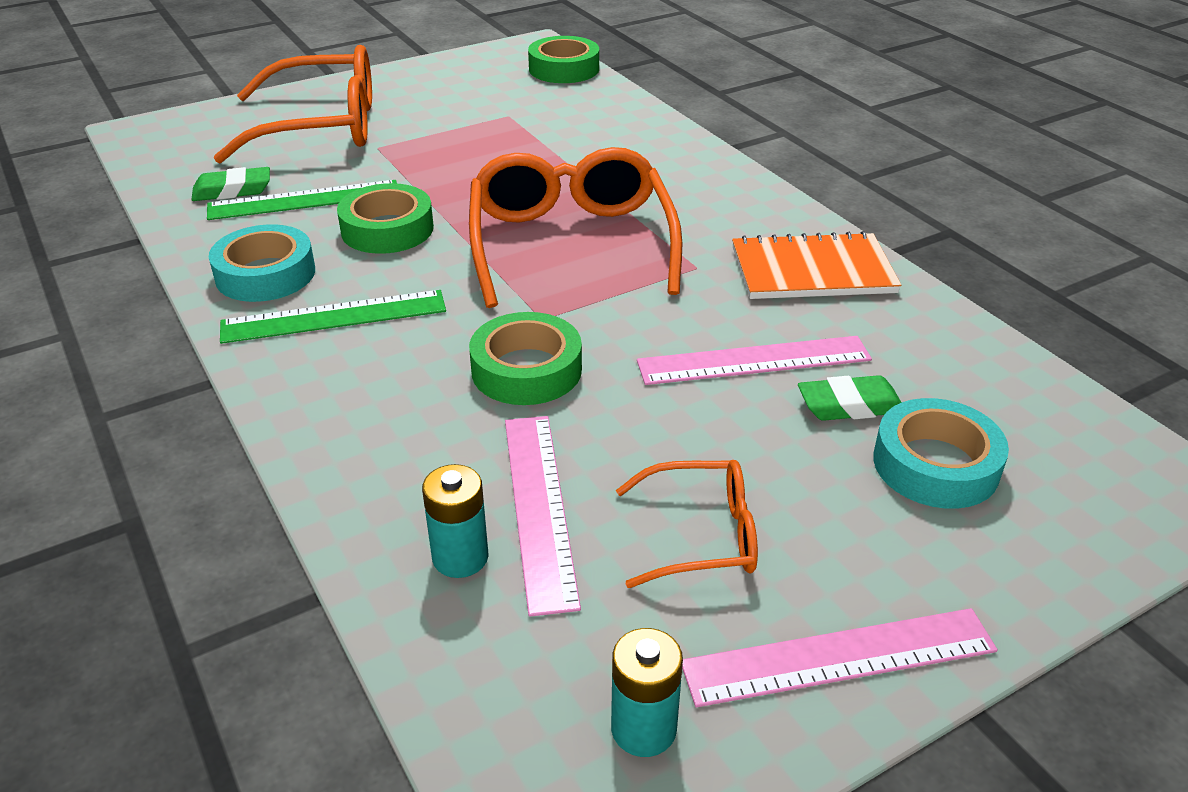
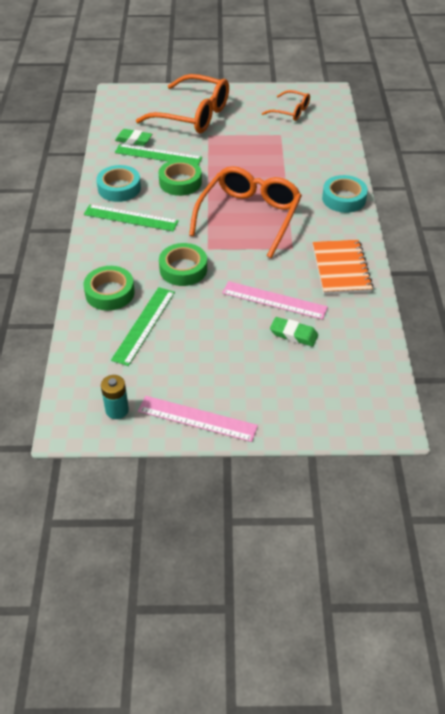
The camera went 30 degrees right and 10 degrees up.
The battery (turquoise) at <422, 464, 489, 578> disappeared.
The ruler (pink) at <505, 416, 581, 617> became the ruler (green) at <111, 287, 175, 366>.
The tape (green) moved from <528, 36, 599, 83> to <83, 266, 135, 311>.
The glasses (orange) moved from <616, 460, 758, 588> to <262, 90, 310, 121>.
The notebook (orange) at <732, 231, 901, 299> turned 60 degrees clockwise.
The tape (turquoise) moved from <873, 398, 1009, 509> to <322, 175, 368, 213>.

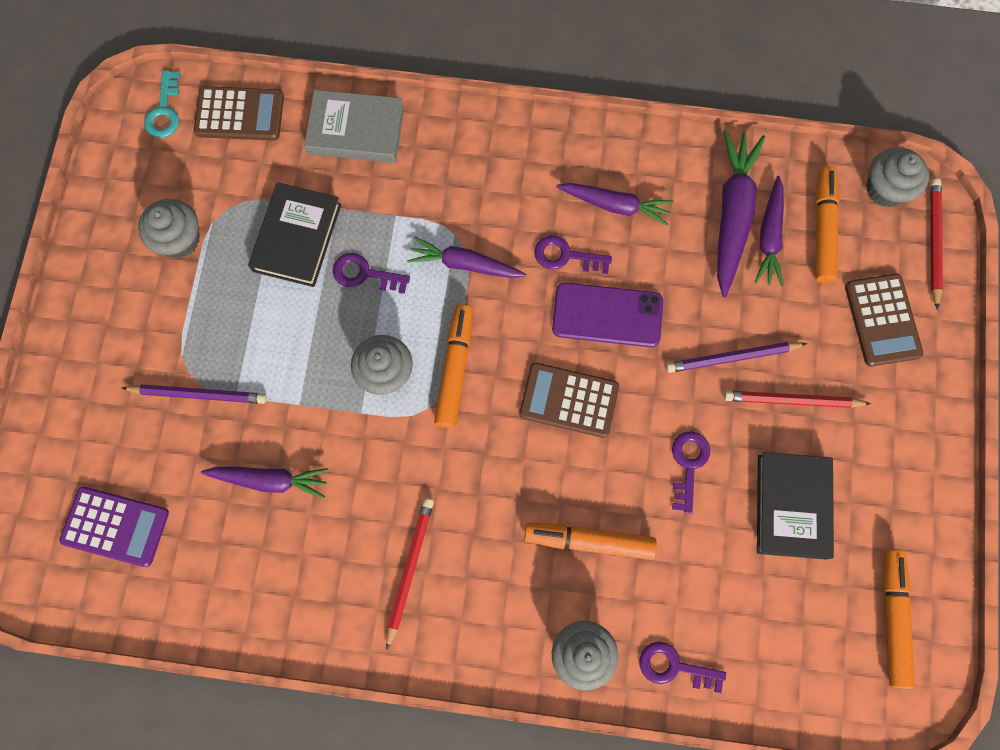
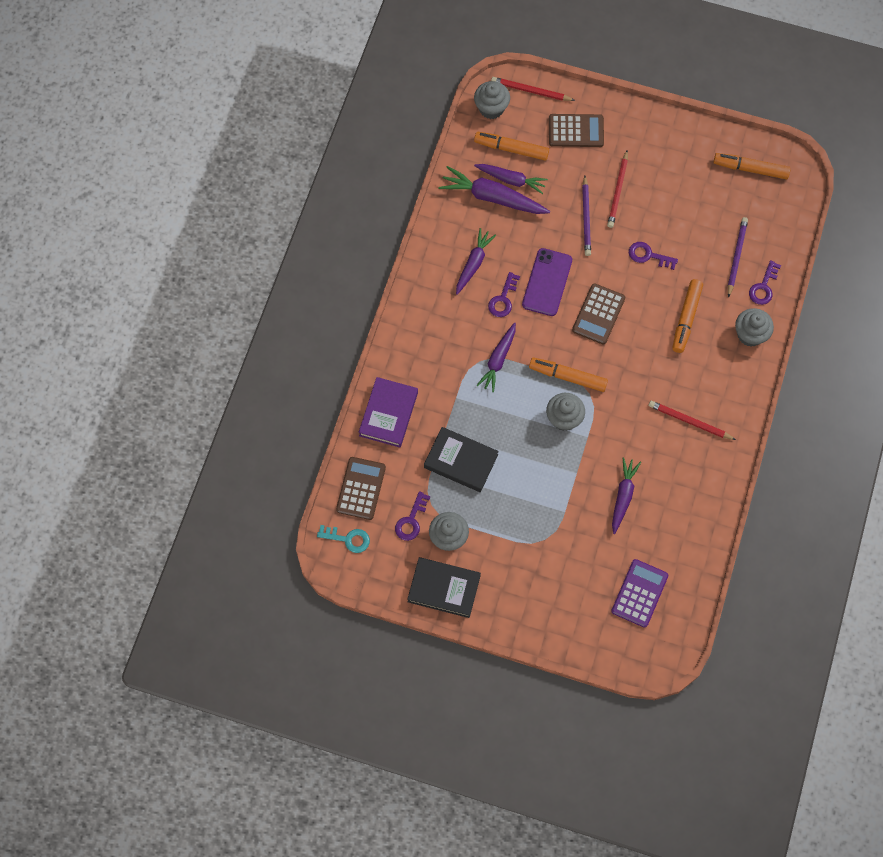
The camera went 80 degrees left and 5 degrees down.
The pencil (purple) moved from <122, 384, 267, 404> to <728, 217, 748, 298>.
The book (grey) at <304, 90, 404, 163> became the book (purple) at <359, 377, 418, 447>.
The key (purple) moved from <333, 253, 410, 294> to <395, 491, 430, 541>.
The book (black) moved from <757, 452, 834, 560> to <407, 557, 481, 618>.

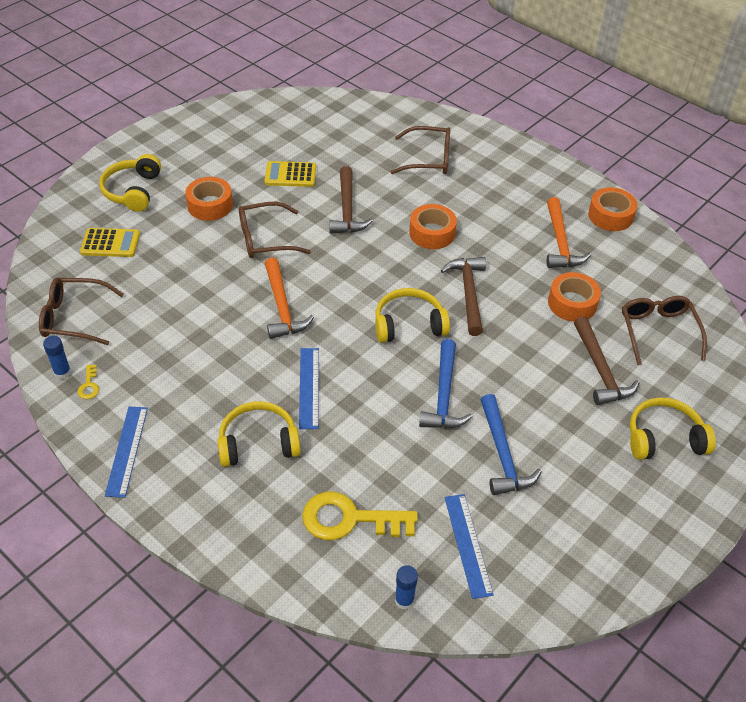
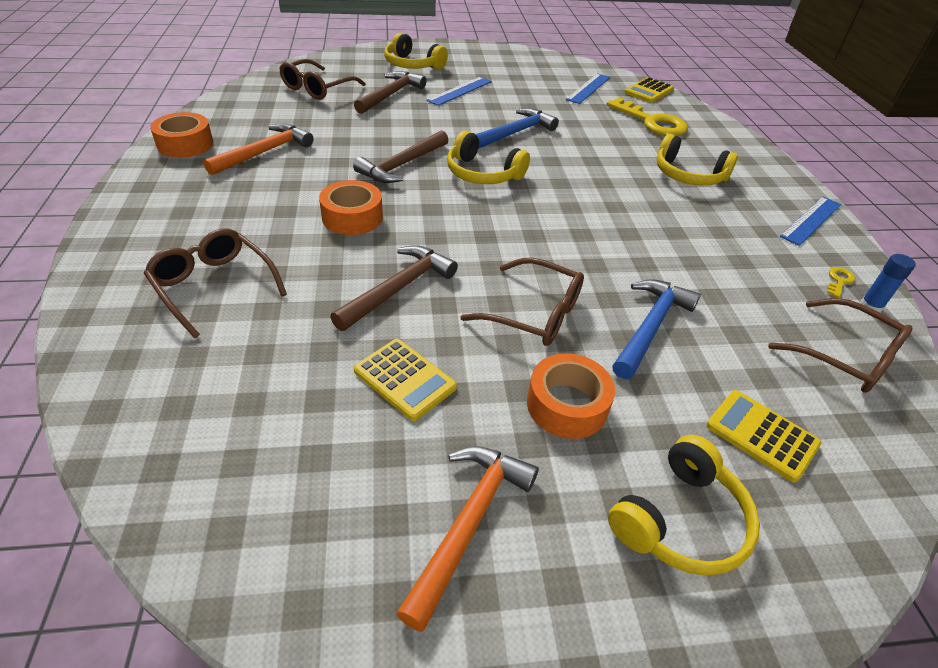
The camera went 140 degrees left and 5 degrees down.
The hammer (orange) moved from <265, 258, 314, 339> to <396, 446, 539, 632>.
The ruler (blue) moved from <299, 348, 319, 429> to <426, 77, 492, 106>.
The glue stick (blue) at <395, 565, 418, 610> was replaced by the calculator (yellow) at <624, 77, 674, 103>.
The hammer (blue) moved from <481, 394, 542, 495> to <612, 279, 701, 379>.
The tape (orange) at <548, 272, 601, 322> disappeared.

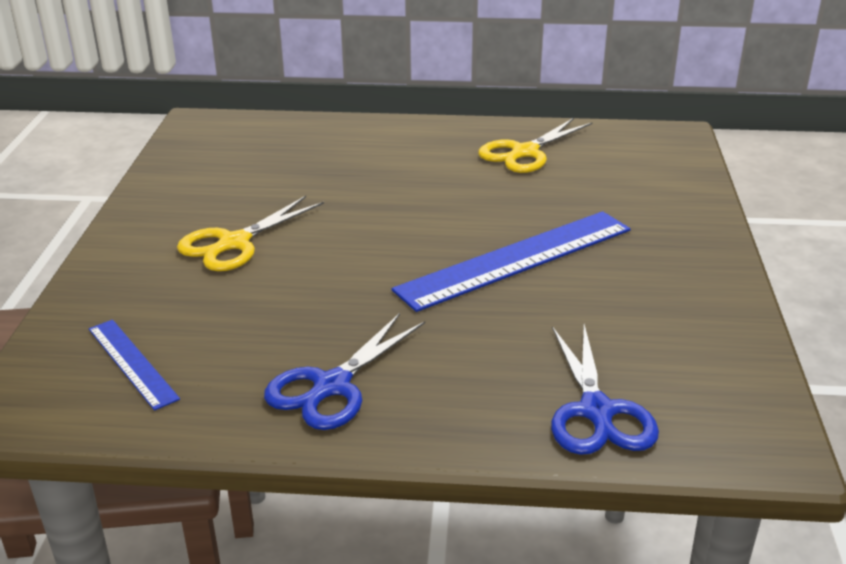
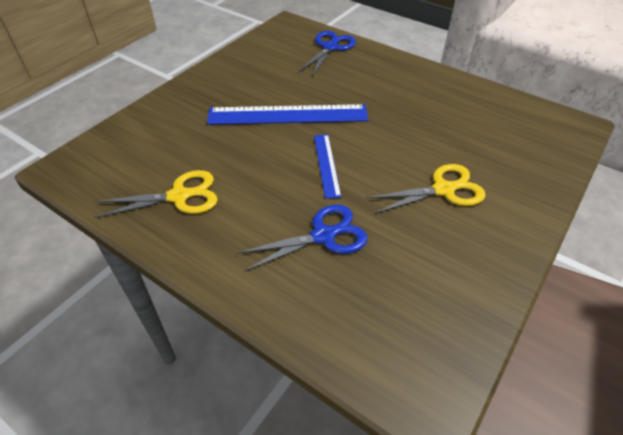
The camera went 150 degrees left and 15 degrees up.
The ruler (blue) moved from <89, 320, 180, 411> to <314, 134, 341, 199>.
The scissors (blue) moved from <264, 313, 425, 430> to <237, 205, 368, 272>.

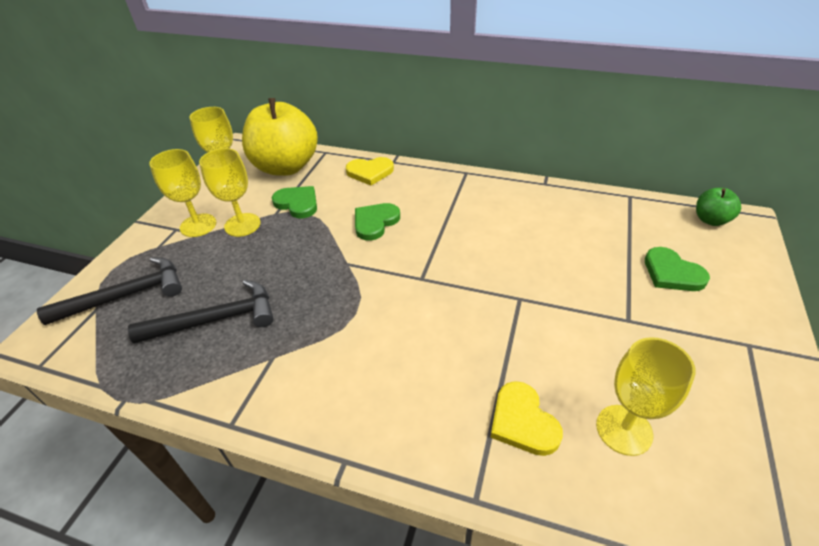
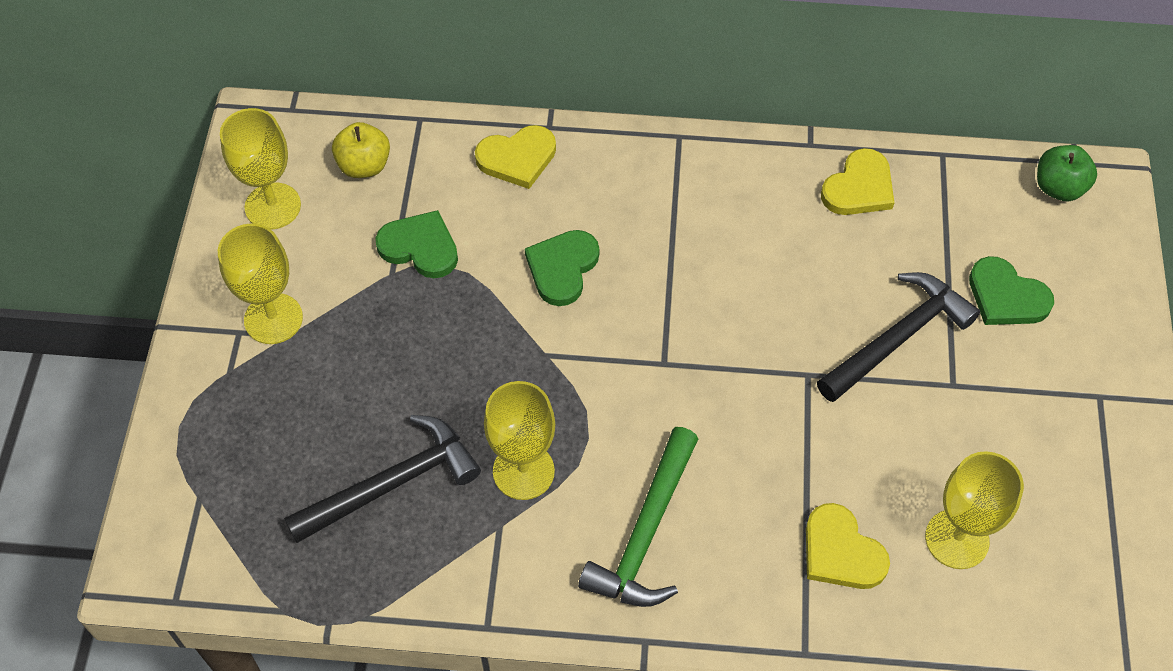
The camera went 15 degrees left and 15 degrees up.
The hammer (black) moved from <37, 257, 182, 325> to <817, 272, 980, 402>.
The goblet (yellow) moved from <199, 148, 261, 237> to <484, 381, 555, 500>.
The apple (yellow) at <242, 98, 318, 176> changed to 0.45 times the size.
The hammer (green) at <578, 427, 698, 607> appeared.
The heart (yellow) at <821, 148, 895, 215> appeared.

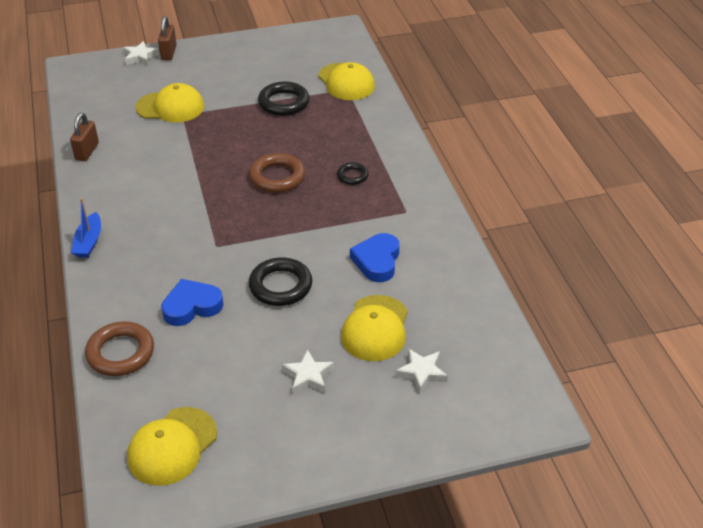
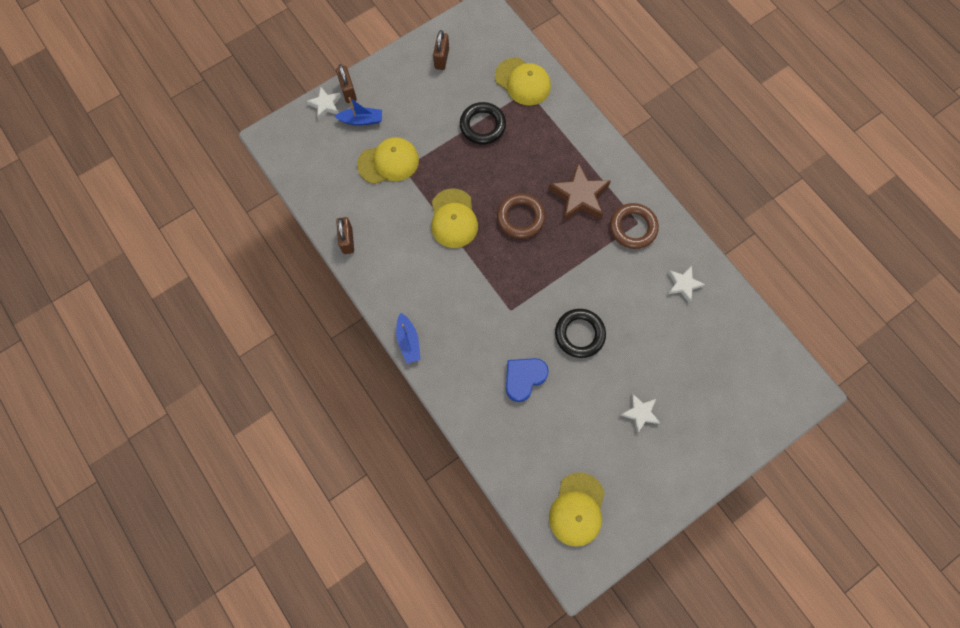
The camera went 20 degrees left and 30 degrees up.
The ring (brown) moved from <85, 321, 154, 376> to <610, 203, 659, 249>.
The ring (black) at <337, 162, 369, 185> was replaced by the star (brown) at <548, 163, 611, 221>.
The cap (yellow) moved from <341, 295, 408, 361> to <431, 189, 478, 248>.
The heart (blue) at <350, 233, 400, 282> disappeared.
The star (white) moved from <395, 348, 448, 394> to <668, 266, 705, 303>.
The boat (blue) at <334, 97, 382, 126> appeared.
The padlock (brown) at <433, 30, 449, 70> appeared.

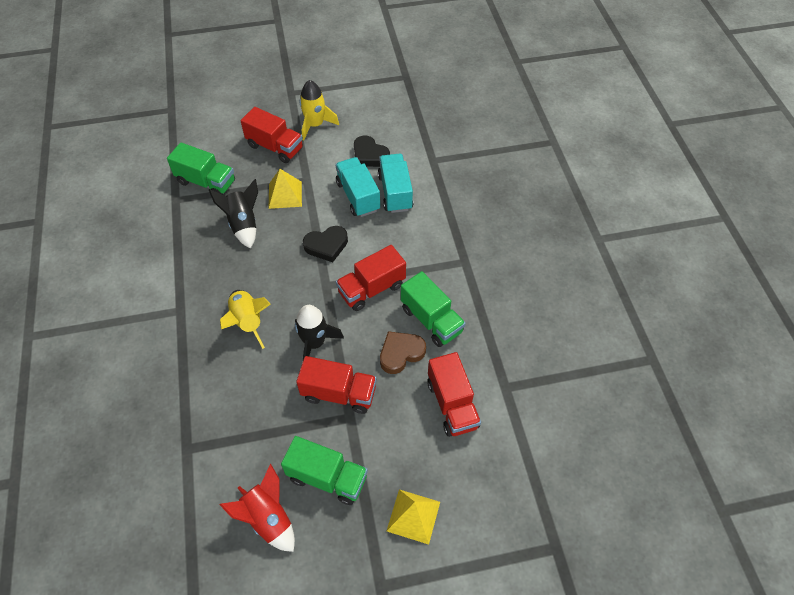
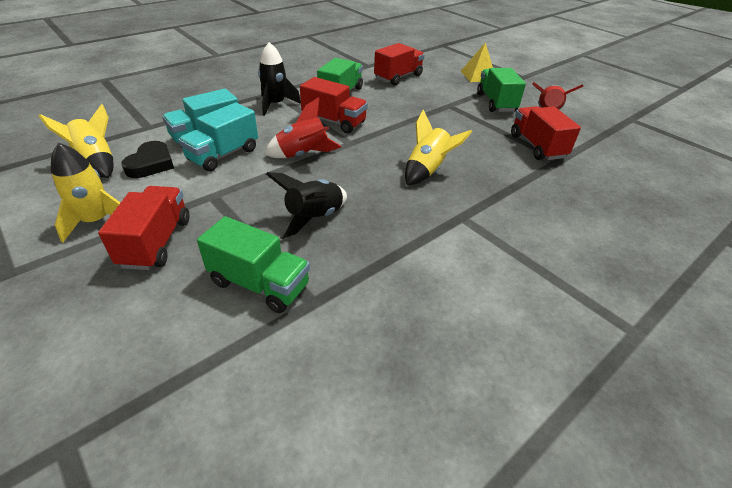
The camera went 120 degrees left and 15 degrees down.
The truck (green) at <167, 142, 235, 195> turned 120 degrees clockwise.
The pyramid (yellow) at <269, 169, 302, 209> disappeared.
The rocket (black) moved from <295, 305, 344, 360> to <258, 42, 301, 116>.
The truck (red) moved from <296, 356, 377, 414> to <511, 106, 581, 160>.
The heart (black) at <303, 226, 348, 262> was replaced by the rocket (red) at <264, 97, 341, 158>.
The heart (brown) at <380, 331, 426, 374> disappeared.
The rocket (yellow) at <39, 104, 113, 178> appeared.

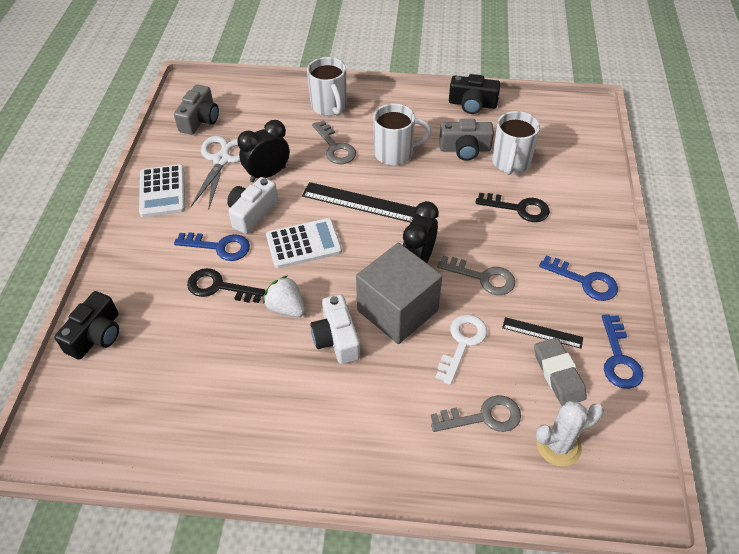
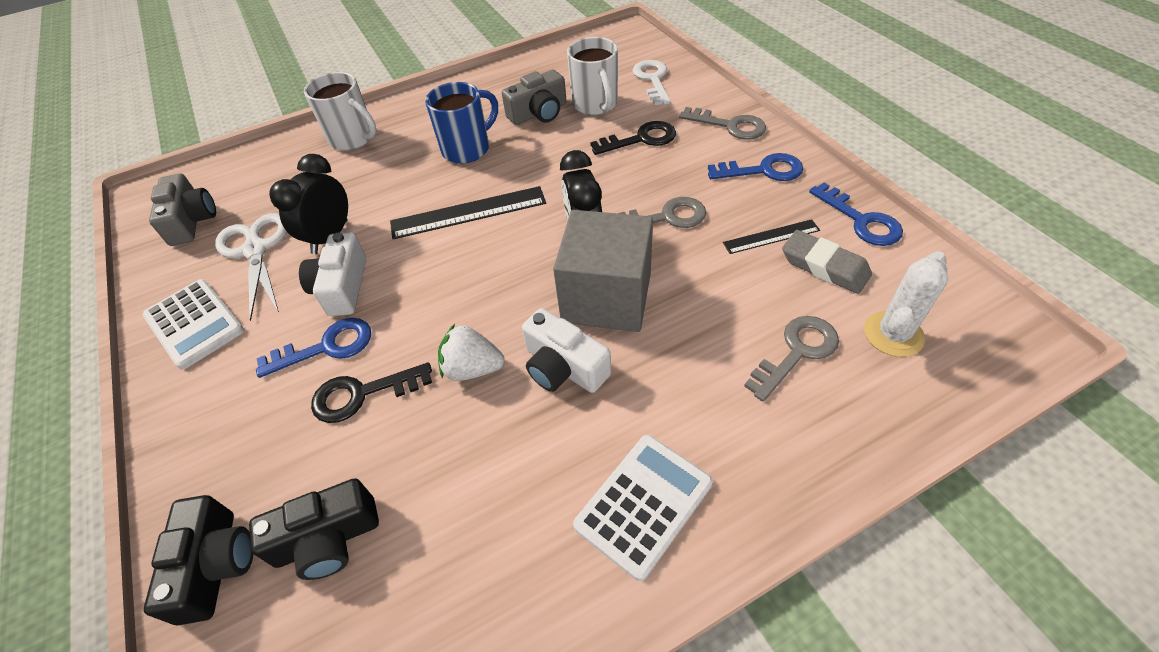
The camera went 30 degrees left and 0 degrees up.
The calculator (white) moved from <266, 218, 342, 268> to <573, 435, 713, 581>.
The key (grey) moved from <312, 120, 356, 164> to <679, 107, 766, 140>.
The mug (white) at <373, 103, 432, 165> became the mug (blue) at <425, 82, 498, 164>.
The key (white) moved from <436, 314, 487, 385> to <633, 60, 671, 105>.
The camera (black) moved from <449, 74, 501, 114> to <249, 478, 379, 580>.

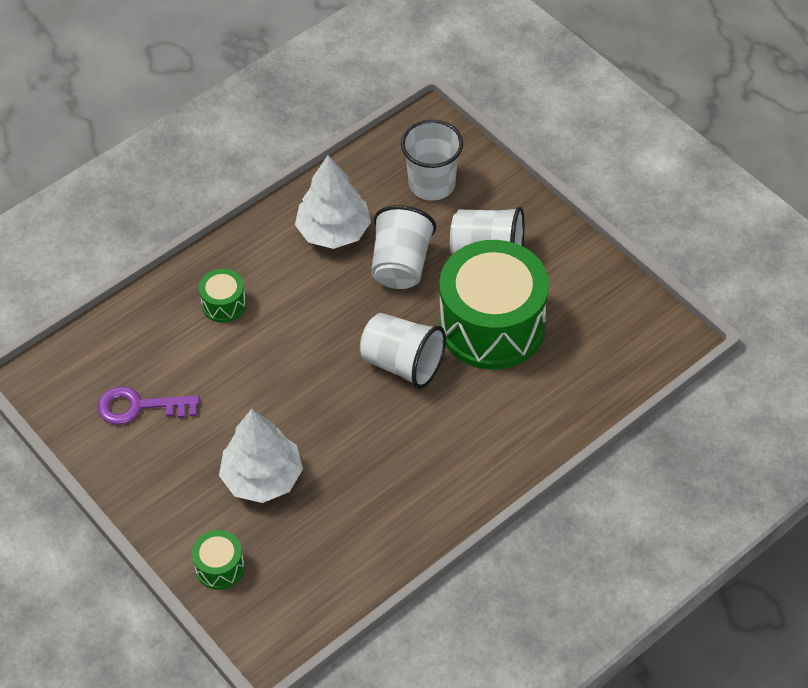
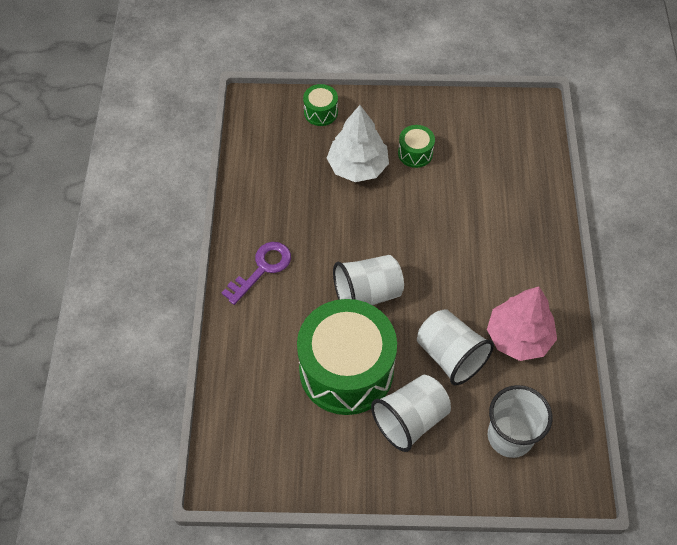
The camera went 130 degrees right and 5 degrees up.
The key (purple) moved from <97, 387, 200, 425> to <222, 242, 291, 305>.
The drum (green) moved from <199, 269, 246, 323> to <398, 125, 435, 168>.
The tree (white) at <295, 155, 371, 249> became the tree (pink) at <487, 286, 557, 361>.

